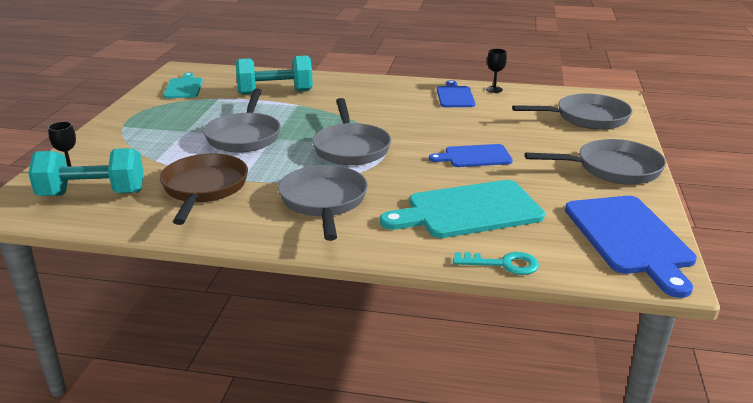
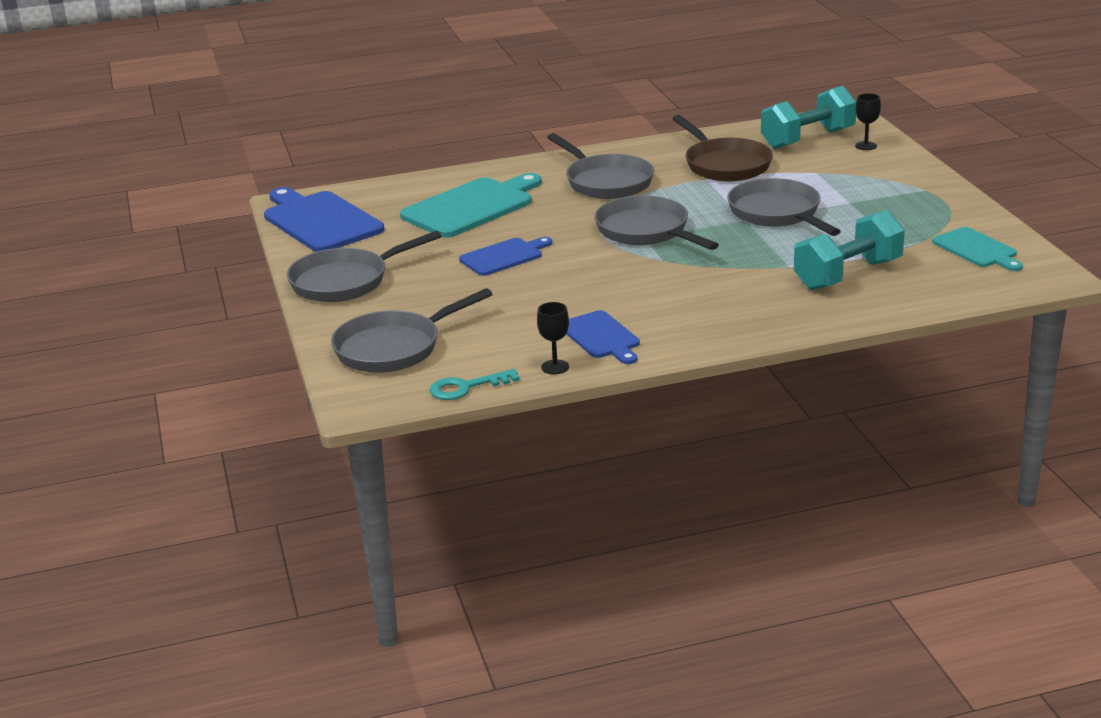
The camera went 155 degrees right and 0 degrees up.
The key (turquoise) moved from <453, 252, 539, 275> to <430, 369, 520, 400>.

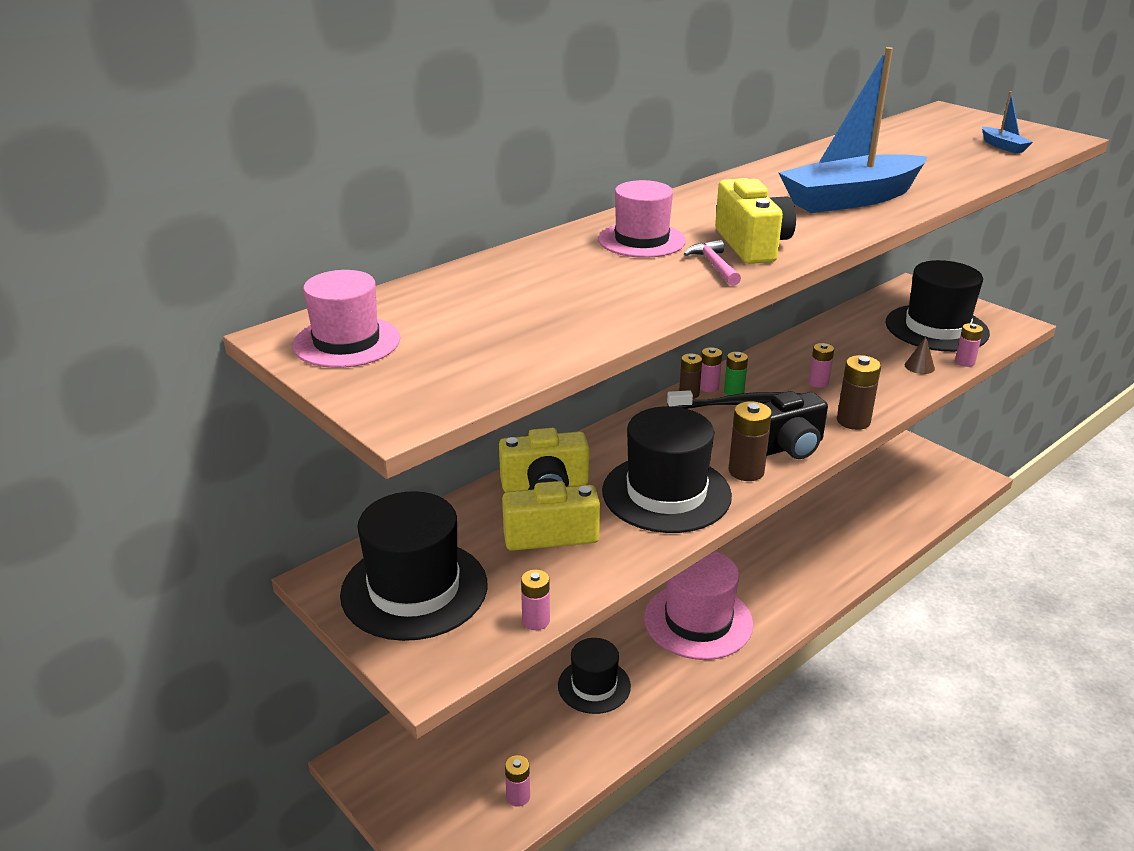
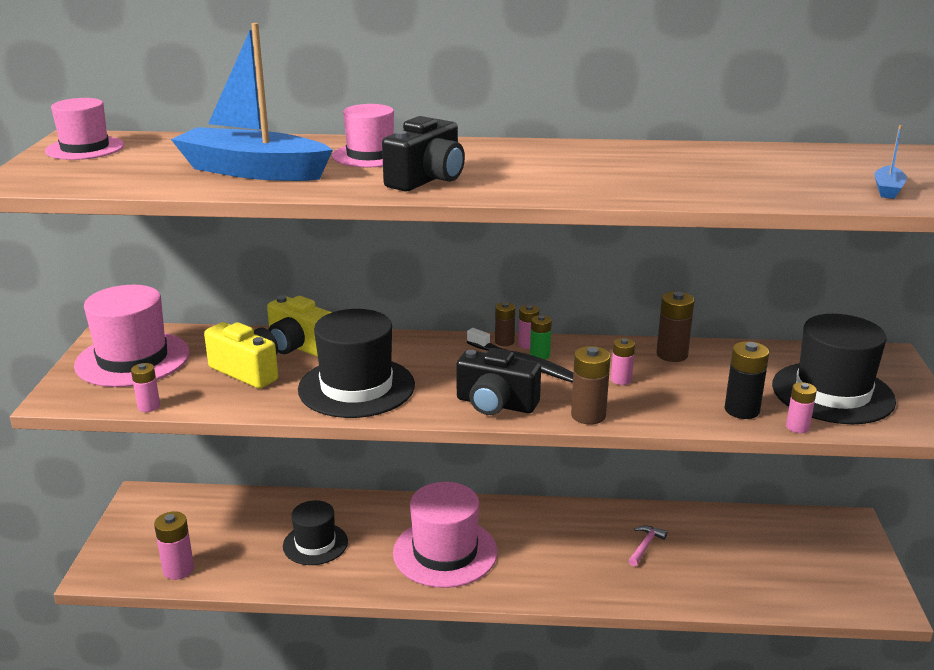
The camera went 45 degrees right and 5 degrees down.
The hat (black) at <340, 491, 487, 641> became the hat (pink) at <74, 285, 190, 387>.
The battery (pink) at <505, 755, 530, 807> changed to 1.56 times the size.
The hammer (pink) moved from <684, 240, 741, 286> to <628, 525, 667, 566>.
The camera (yellow) at <715, 178, 796, 264> became the camera (black) at <382, 116, 465, 191>.
The battery (brown) moved from <729, 401, 772, 481> to <656, 292, 694, 362>.
The boat (blue) moved from <778, 47, 928, 213> to <171, 23, 333, 181>.
The cone (brown) at <905, 337, 935, 374> was replaced by the battery (black) at <724, 341, 769, 419>.

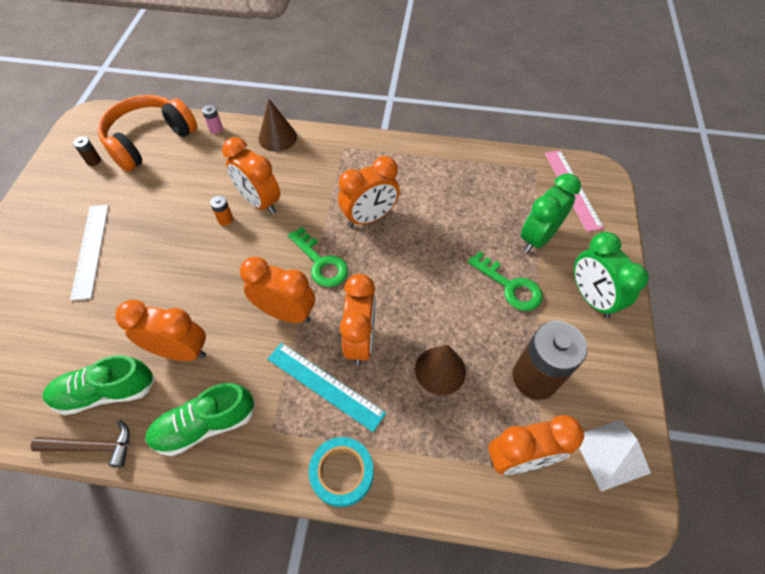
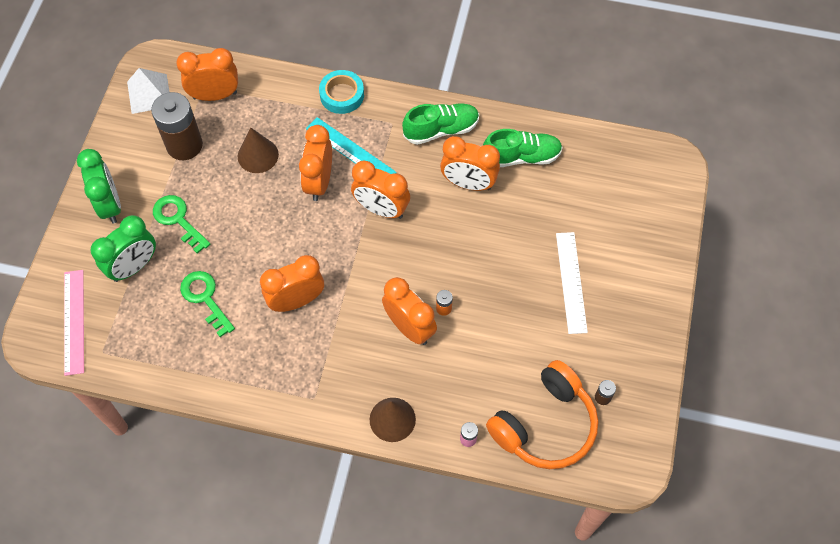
The camera went 175 degrees left and 5 degrees up.
The hammer (brown) at <31, 419, 130, 468> disappeared.
The key (green) moved from <288, 227, 348, 287> to <180, 271, 235, 337>.

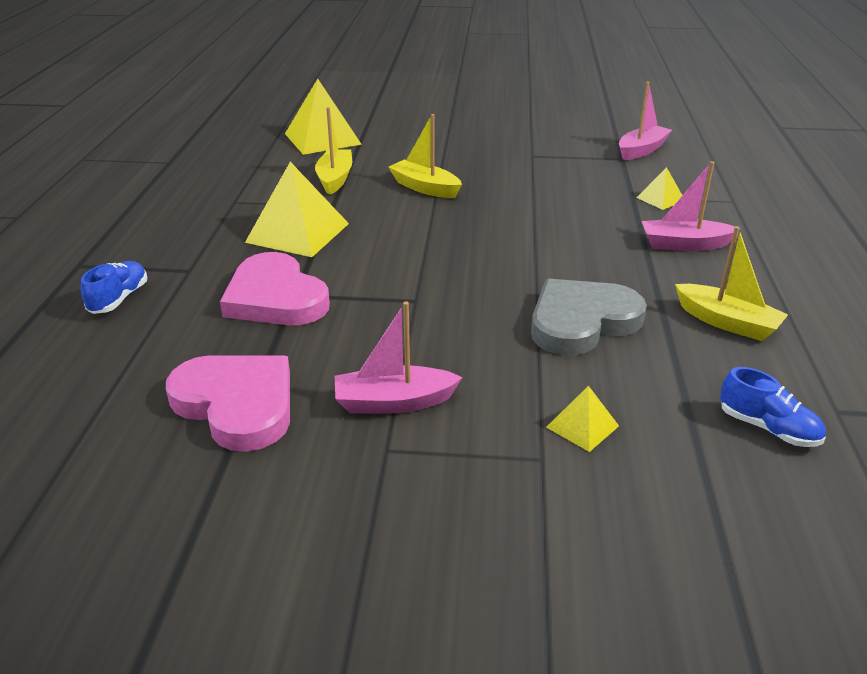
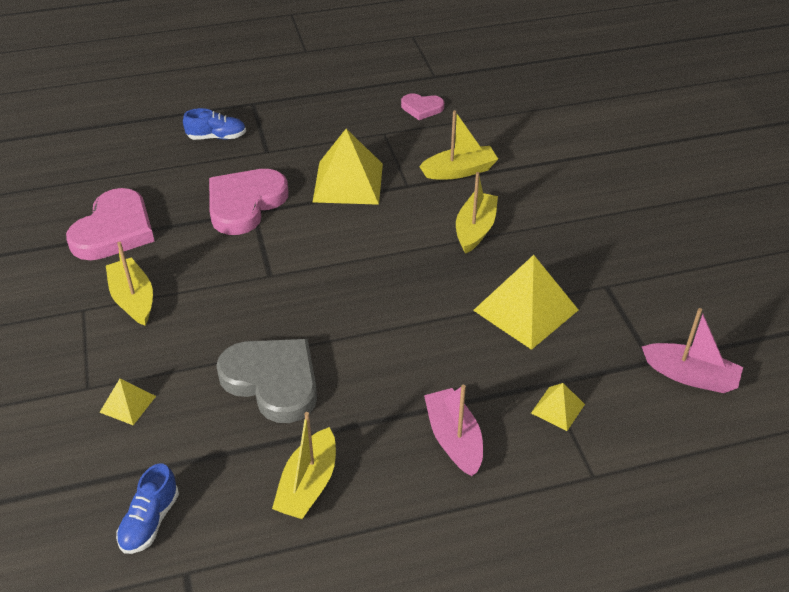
The camera went 70 degrees right and 10 degrees up.
The pyramid (yellow) moved from <285, 79, 362, 155> to <473, 255, 578, 350>.
The boat (pink) at <334, 301, 463, 414> became the boat (yellow) at <106, 242, 153, 326>.
The heart (pink) at <401, 93, 444, 120> appeared.

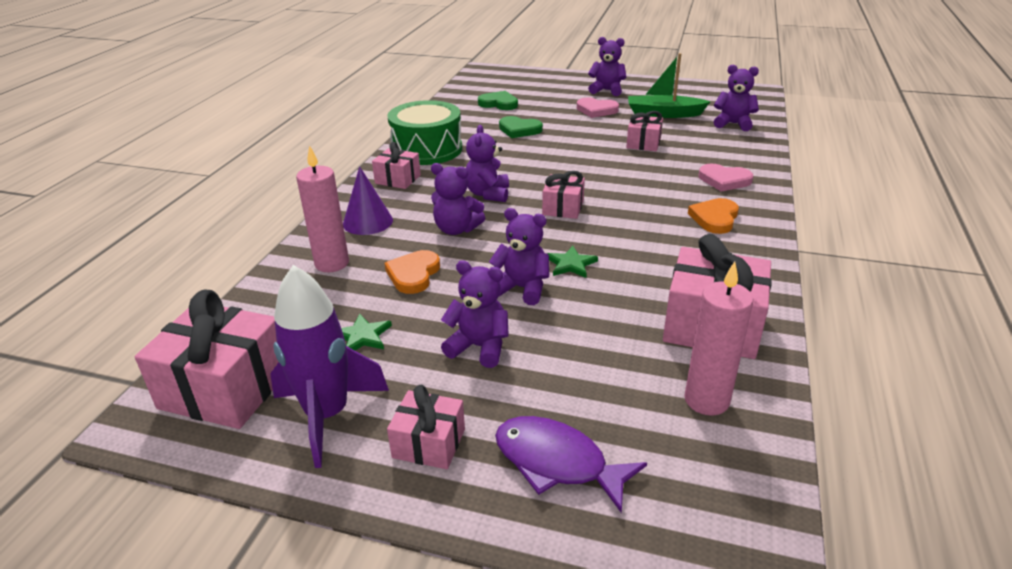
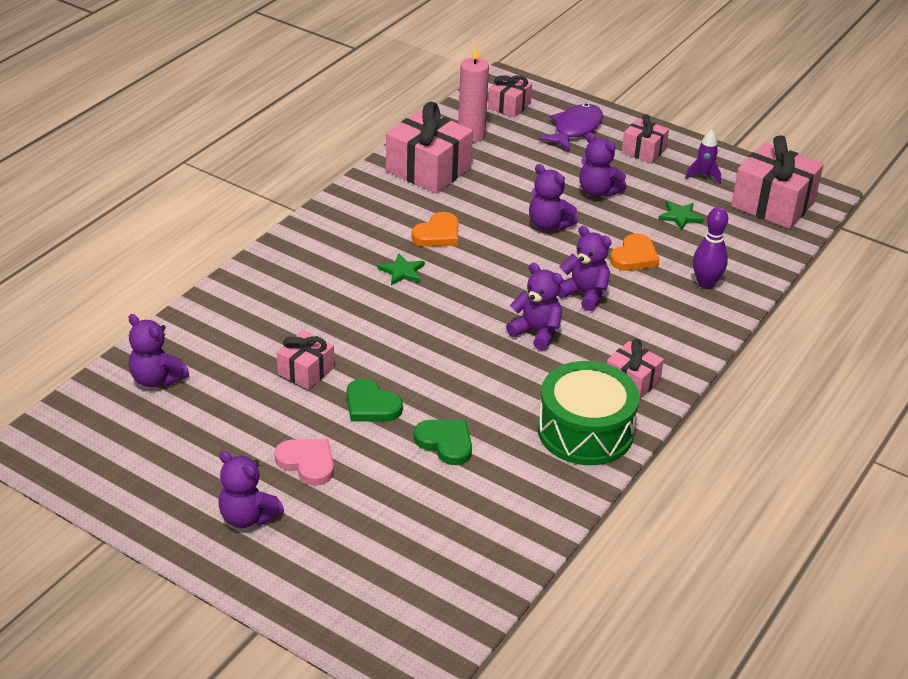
The camera went 165 degrees left and 5 degrees up.
The rocket (purple) at <270, 265, 389, 468> changed to 0.48 times the size.
The candle (pink) at <296, 145, 349, 272> was replaced by the bowling pin (purple) at <693, 207, 728, 289>.
The cone (purple) at <343, 166, 393, 235> disappeared.
The teddy bear (purple) at <466, 125, 509, 202> turned 75 degrees counterclockwise.
The heart (green) moved from <478, 91, 518, 110> to <347, 378, 403, 422>.
The fish (purple) at <495, 416, 647, 513> turned 105 degrees counterclockwise.
The gift (pink) moved from <542, 171, 585, 219> to <488, 75, 532, 118>.
The star (green) moved from <547, 246, 598, 278> to <378, 253, 425, 285>.
The boat (green) at <628, 53, 711, 118> disappeared.
The heart (orange) moved from <688, 198, 739, 234> to <411, 212, 458, 247>.
The heart (pink) at <699, 164, 753, 192> disappeared.

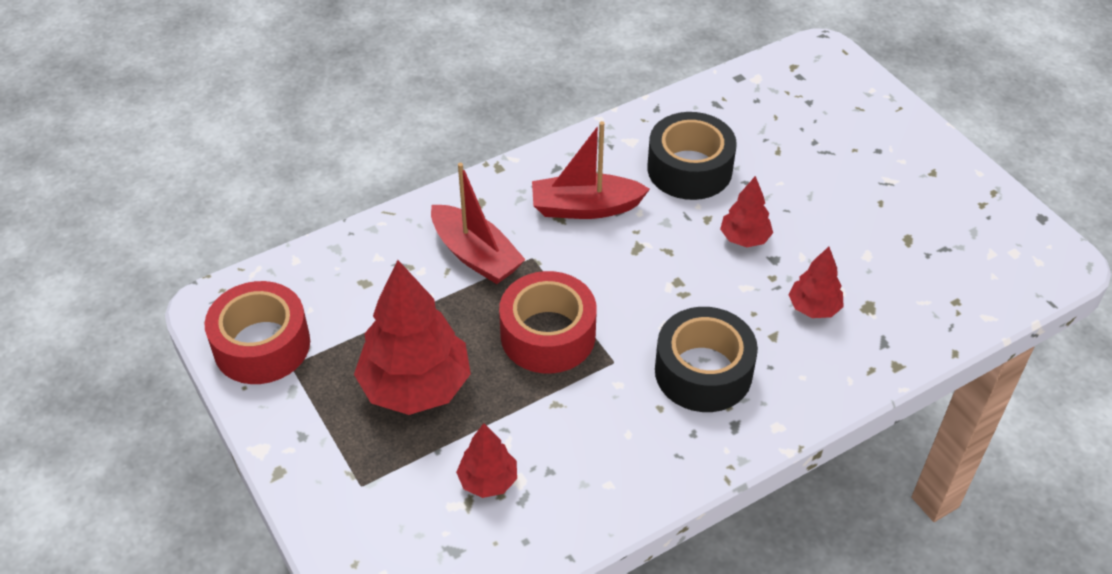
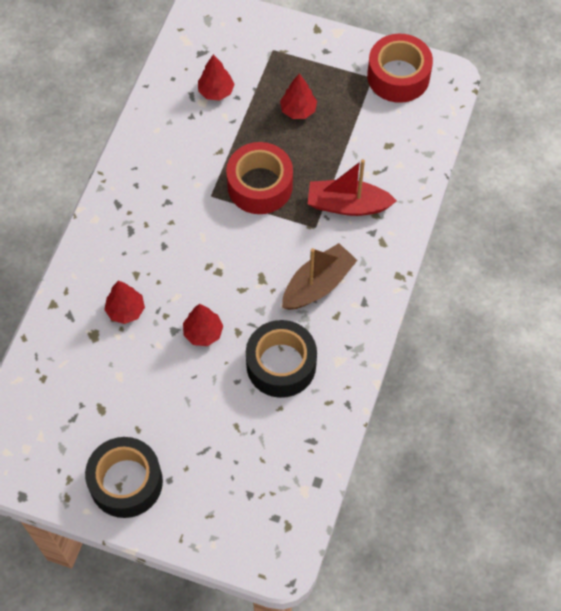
The camera went 140 degrees right and 15 degrees up.
The tree (red) at <354, 260, 471, 415> changed to 0.51 times the size.
The boat (red) at <532, 121, 650, 219> became the boat (brown) at <282, 243, 358, 310>.
The tape (black) moved from <655, 307, 758, 412> to <85, 437, 163, 518>.

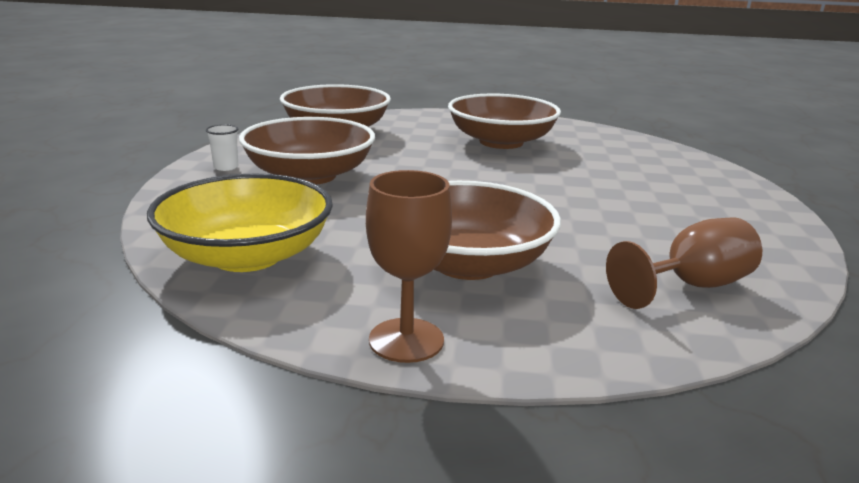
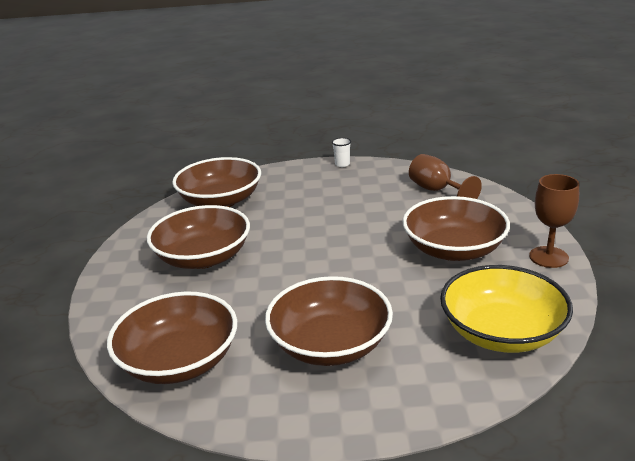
The camera went 95 degrees left and 5 degrees up.
The cup (white) moved from <206, 124, 238, 171> to <332, 138, 351, 167>.
The bowl (brown) at <172, 157, 261, 207> appeared.

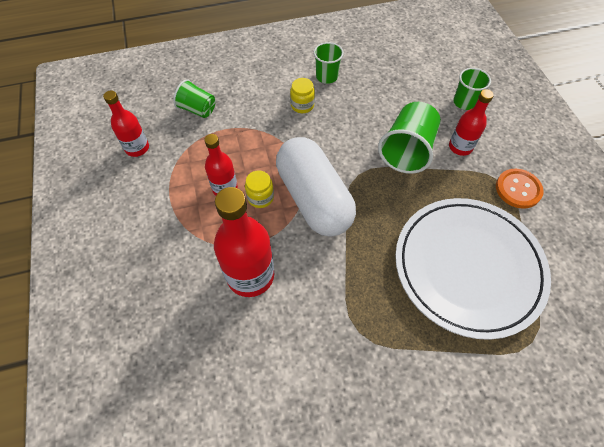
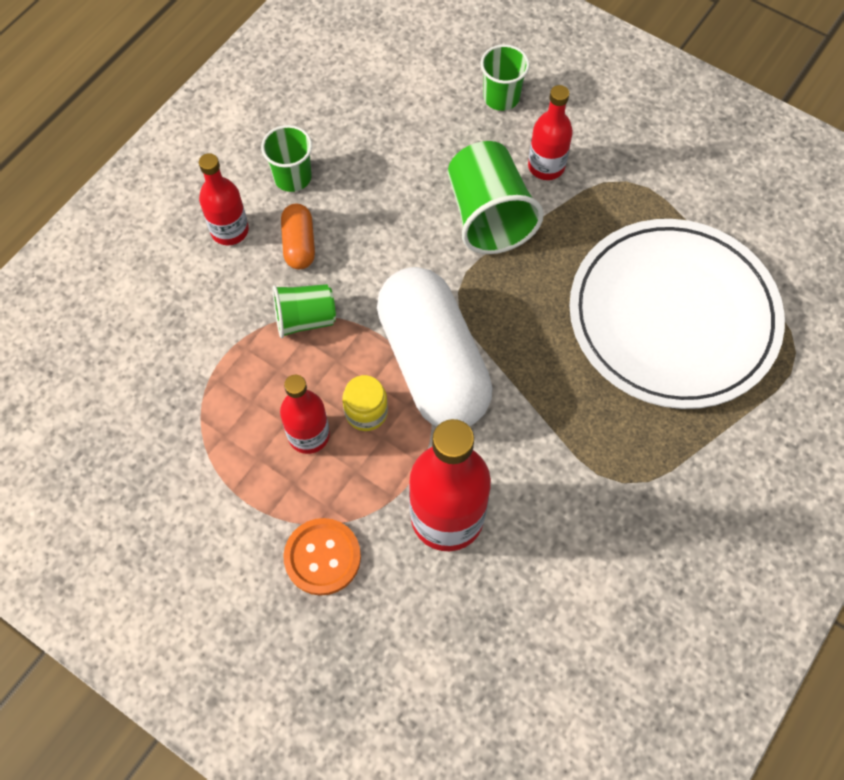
The camera went 40 degrees left and 5 degrees up.
The bottle (red) moved from <103, 91, 149, 157> to <199, 153, 249, 245>.
The cup (green) moved from <173, 79, 215, 118> to <273, 284, 336, 338>.
The capsule (white) at <276, 137, 356, 237> turned 45 degrees clockwise.
The jar (yellow) at <290, 78, 315, 113> was replaced by the capsule (orange) at <281, 204, 315, 269>.
The button (orange) moved from <496, 169, 544, 209> to <283, 518, 361, 596>.

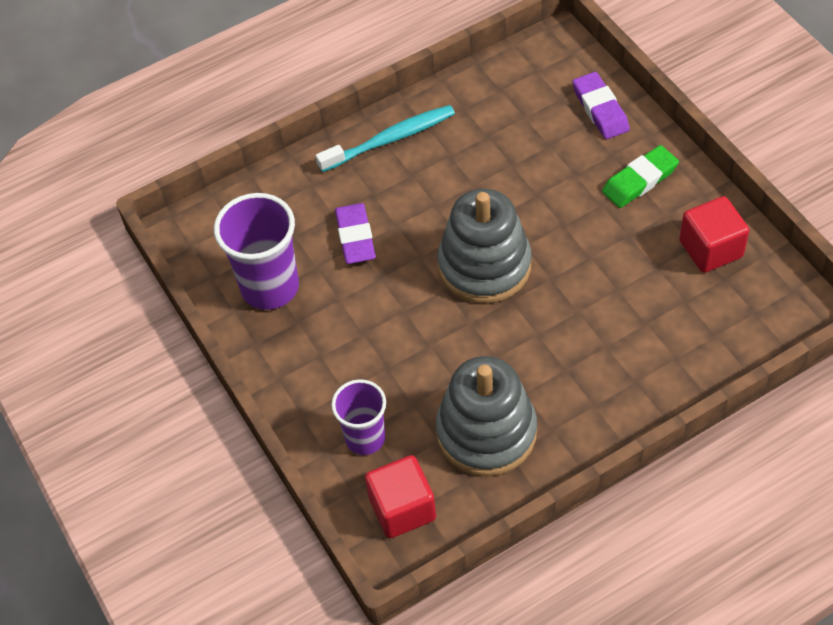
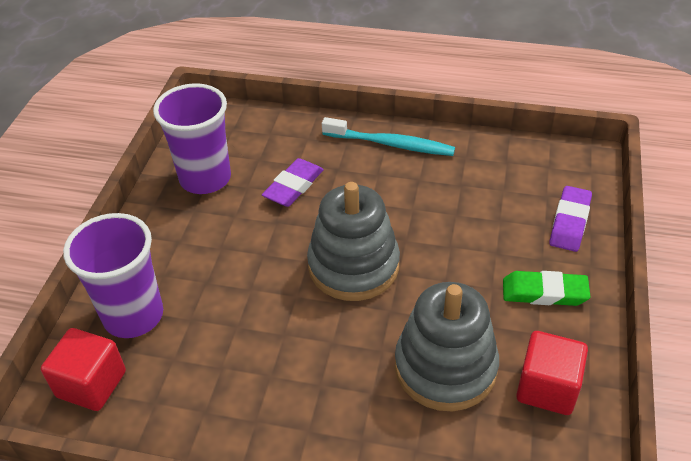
The camera went 40 degrees right and 10 degrees down.
The cup (purple) at <331, 379, 386, 455> changed to 1.56 times the size.
The stacking toy (grey) moved from <436, 356, 537, 476> to <395, 282, 499, 411>.

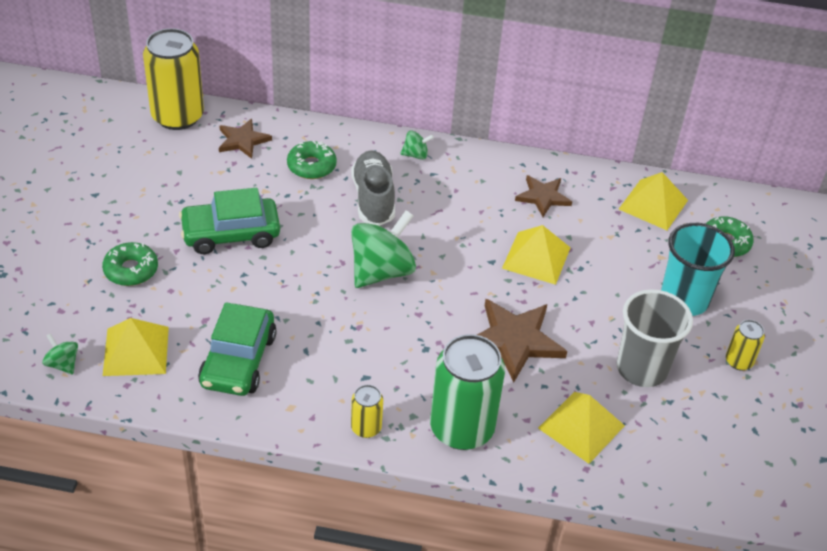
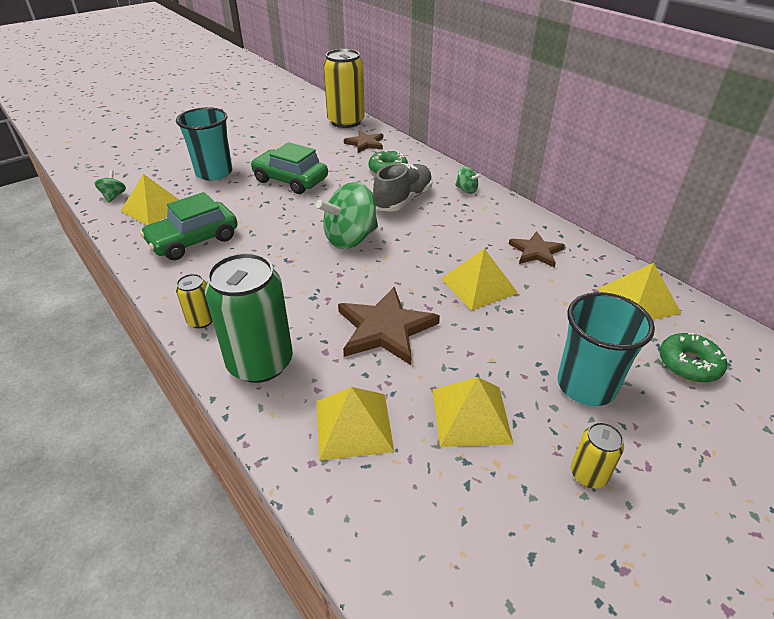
The camera went 45 degrees right and 5 degrees down.
The donut (green) at <102, 242, 158, 286> was replaced by the cup (turquoise) at <176, 107, 232, 181>.
The spinning top (green) at <351, 210, 416, 288> turned 150 degrees clockwise.
The cup (grey) at <617, 289, 693, 387> was replaced by the pyramid (yellow) at <433, 377, 513, 447>.

